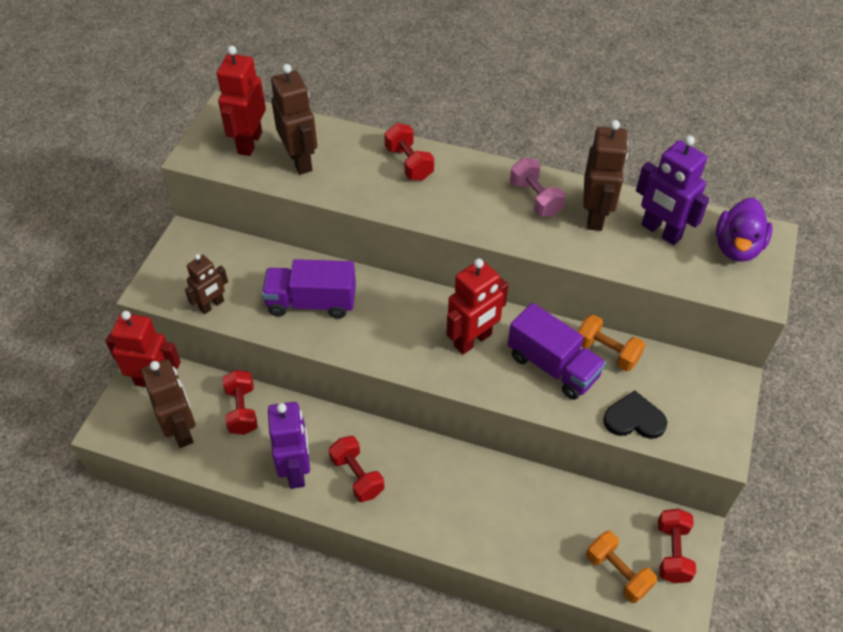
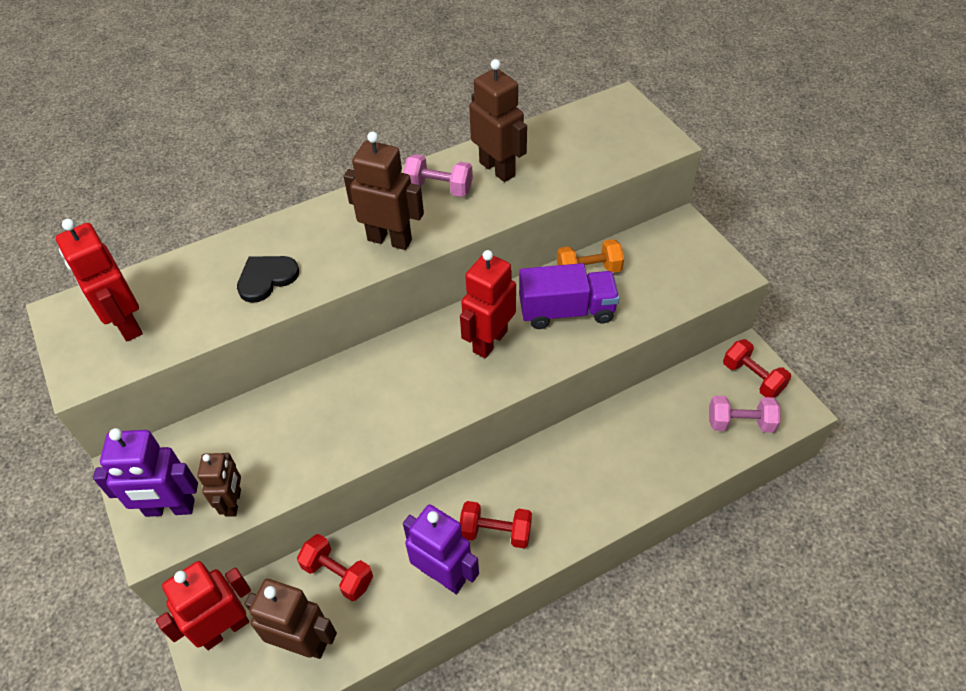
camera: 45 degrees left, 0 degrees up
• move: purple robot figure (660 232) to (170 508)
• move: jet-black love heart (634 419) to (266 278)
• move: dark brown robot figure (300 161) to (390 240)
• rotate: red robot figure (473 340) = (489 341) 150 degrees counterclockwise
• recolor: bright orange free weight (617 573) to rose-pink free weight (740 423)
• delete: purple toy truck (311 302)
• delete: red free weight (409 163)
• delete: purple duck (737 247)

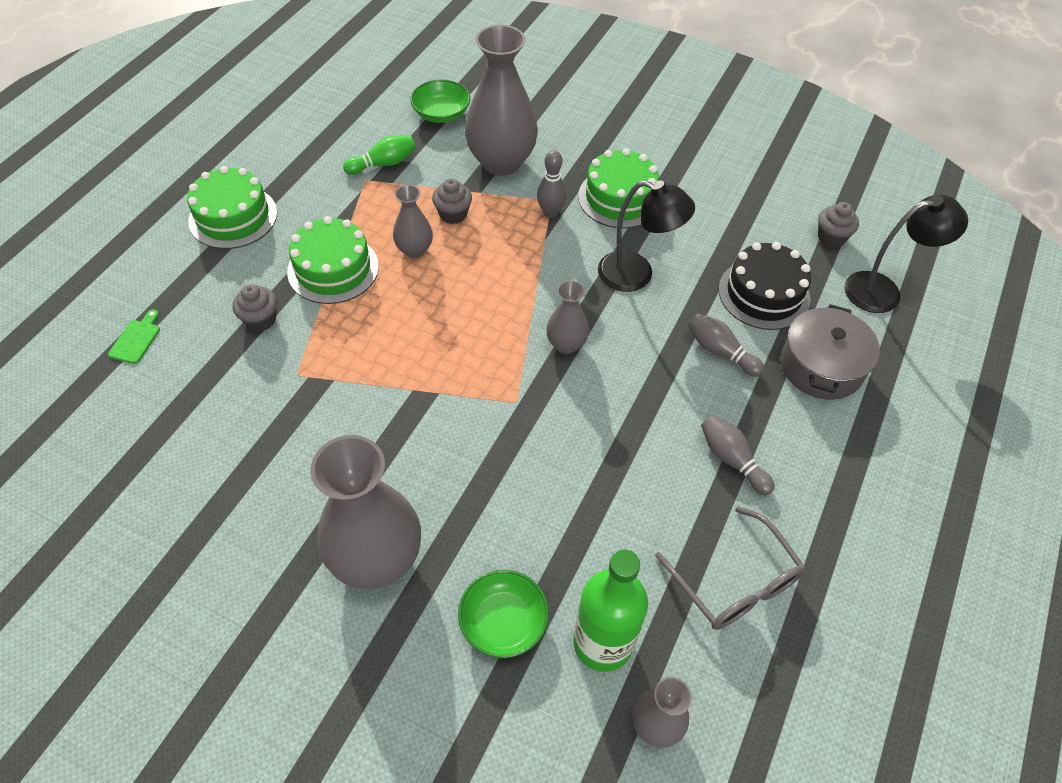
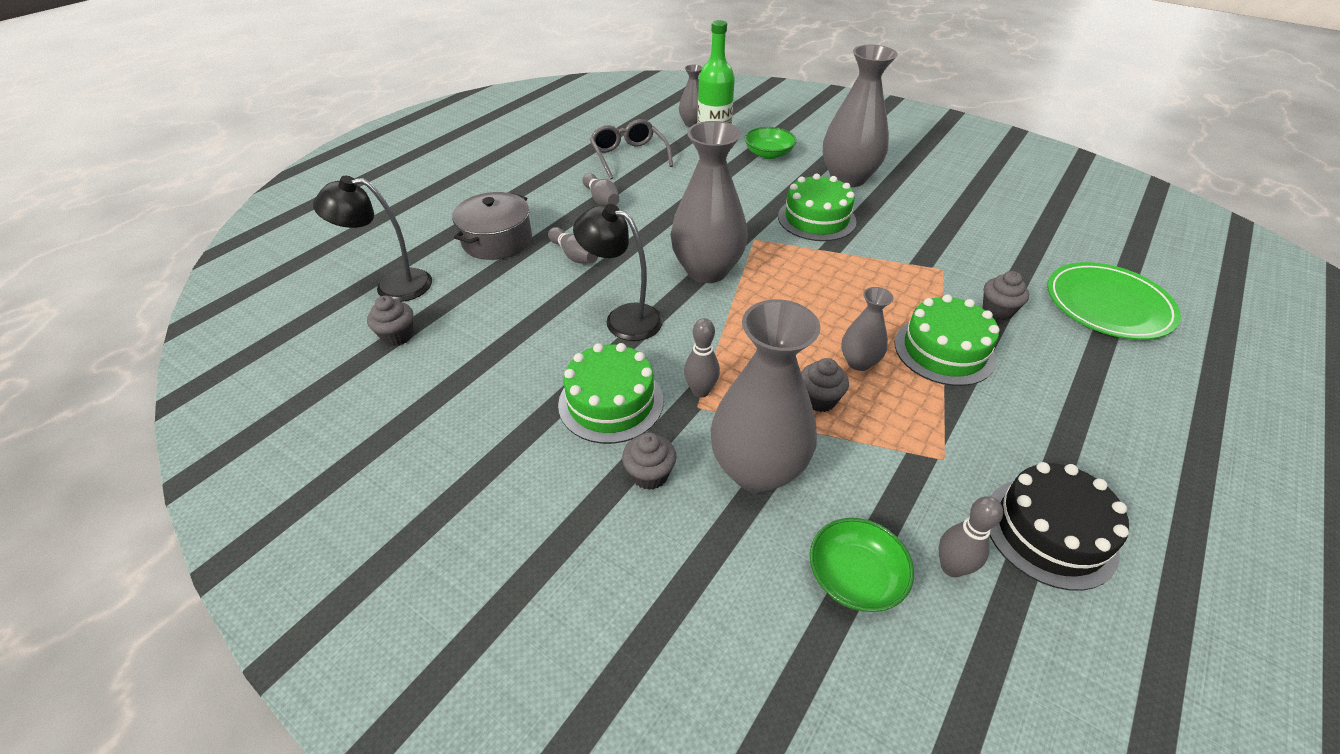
camera: 170 degrees left, 10 degrees down
• insert: gray cupcake (650 474)
• resize: gray vase (566 344) = (707 270) x1.97
• move: leaf-green layer cake (233 217) to (816 219)
• insert: gray tenpin (951 567)
• move: jet-black layer cake (764 294) to (1049 532)
• replace: leaf-green chopping board (136 339) to leaf-green dinner plate (1108 305)
• delete: leaf-green tenpin (383 164)

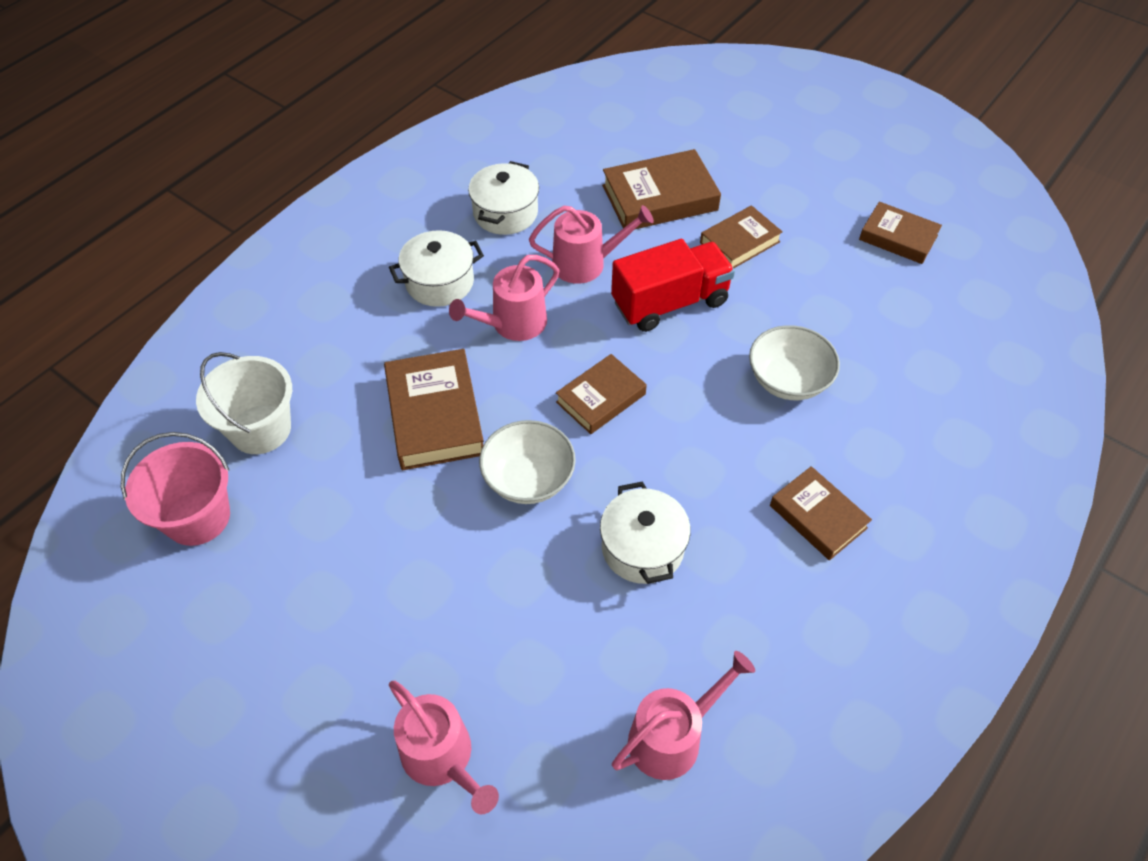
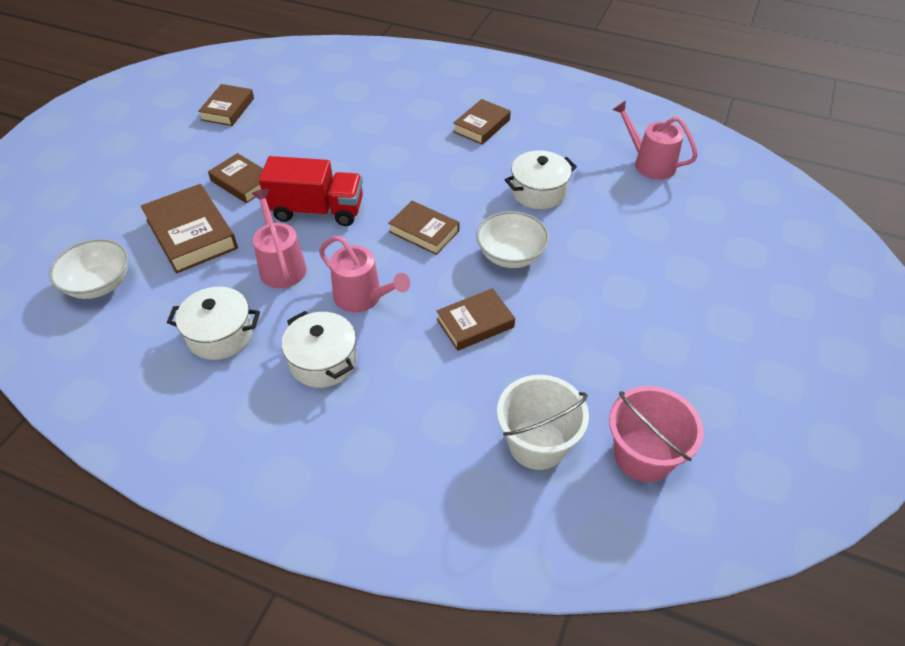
camera: 105 degrees left, 5 degrees down
• move: snow-white serving bowl (788 380) to (99 284)
• rotate: red toy truck (670 302) = (317 210) 135 degrees clockwise
• resize: dark brown hardback (435 415) = (475 323) x0.65
• delete: rose-pink watering can (442 758)

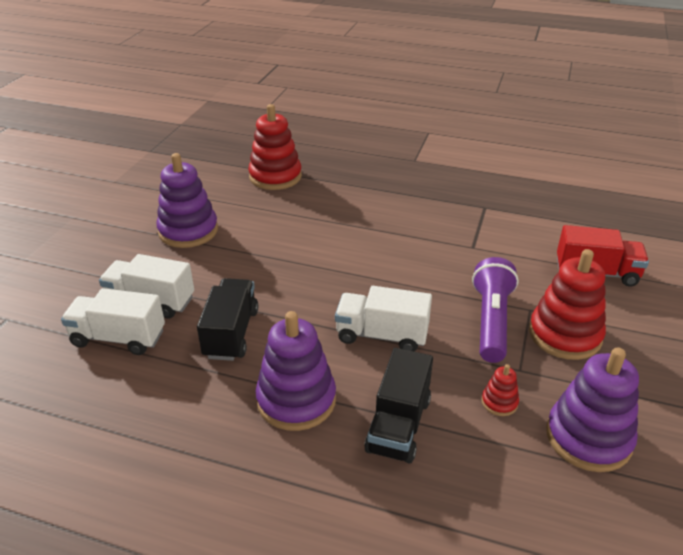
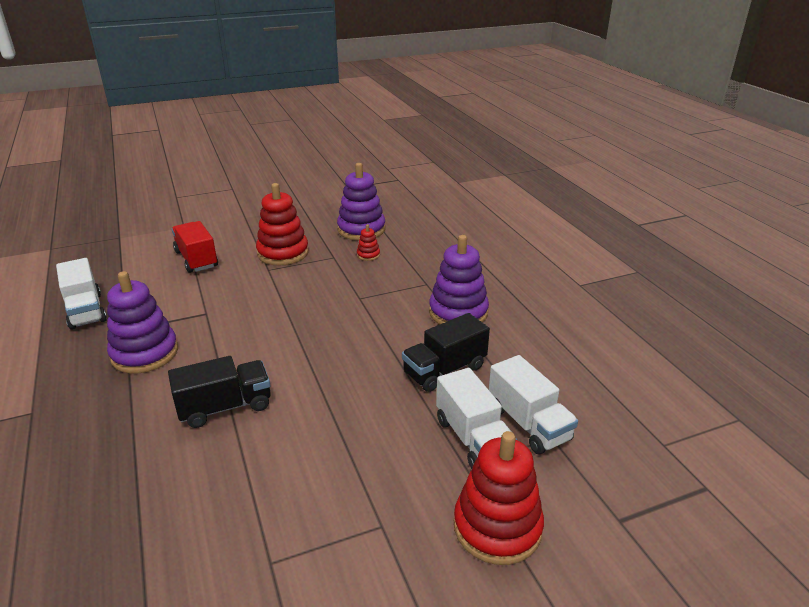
camera: 130 degrees left, 5 degrees down
• move: snow-white toy truck (382 335) to (85 311)
• move: purple stacking toy (188 231) to (145 353)
• move: jet-black toy truck (398 425) to (225 407)
• move: red stacking toy (275 177) to (497 527)
• delete: purple pocket torch (491 321)

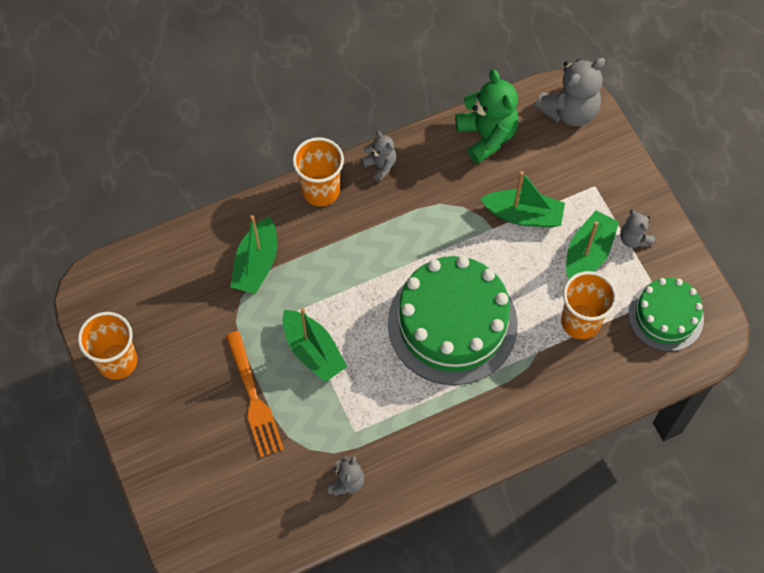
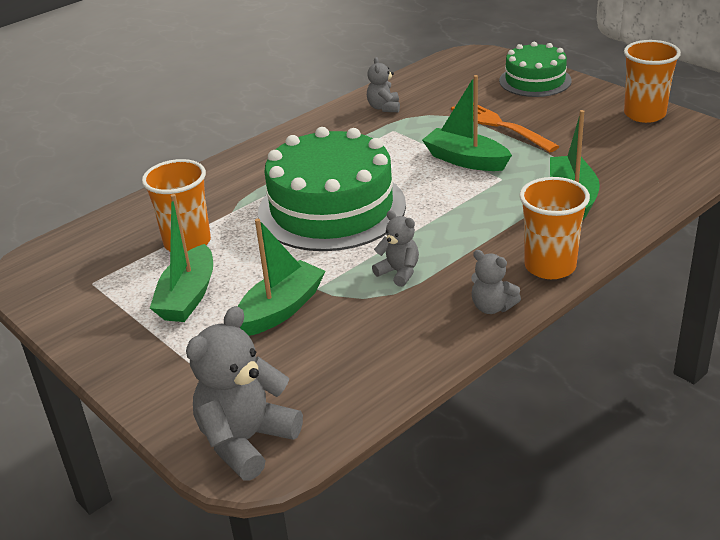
camera: 165 degrees right, 30 degrees down
• rotate: leaf-green toy boat (523 215) = (281 309) 135 degrees clockwise
• move: gray teddy (634 238) to (399 272)
• move: leaf-green layer cake (666 316) to (535 80)
• delete: leaf-green teddy (486 136)

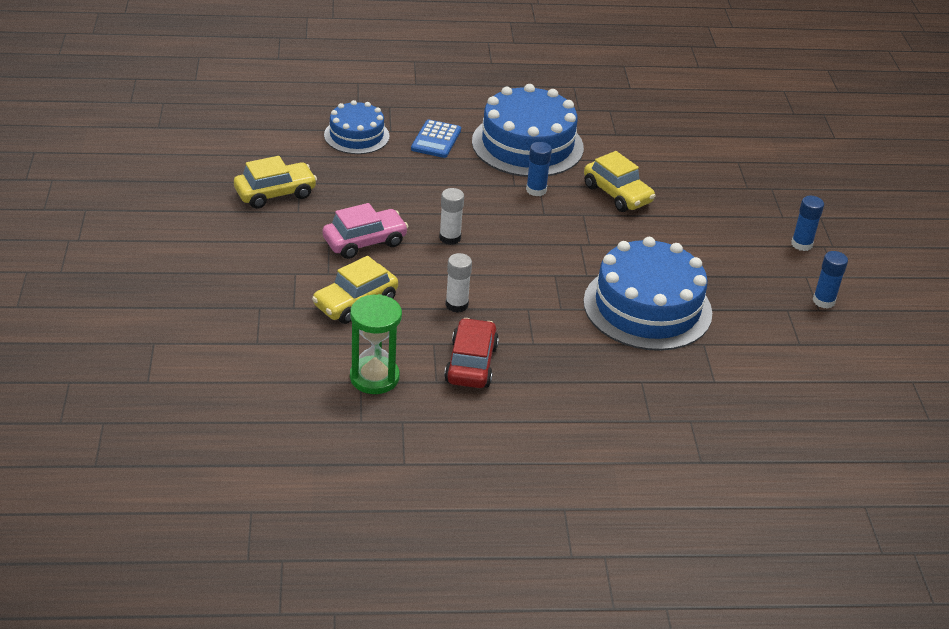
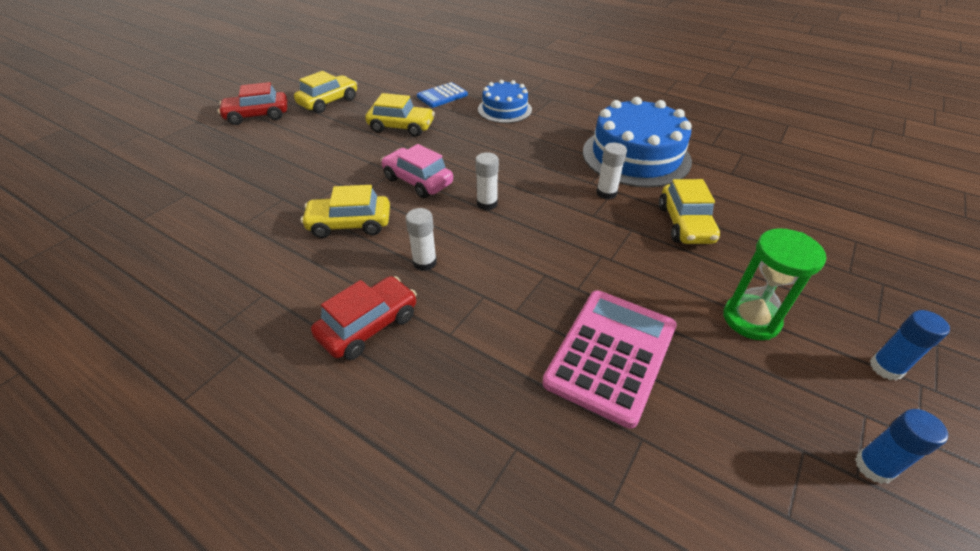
camera: 40 degrees right, 5 degrees up
• insert: red toy car (257 116)
• insert: golden toy car (328 102)
• rotate: rose-pink toy car (365 242) = (418 181) 150 degrees counterclockwise
• move: cobalt pocket calculator (436 140) to (442 96)
• replace: cobalt layer cake (647 307) to rose-pink pocket calculator (611 355)
• recolor: cobalt glue (536 190) to snow-white glue (606 193)
• move: leaf-green hourglass (374 377) to (751 319)

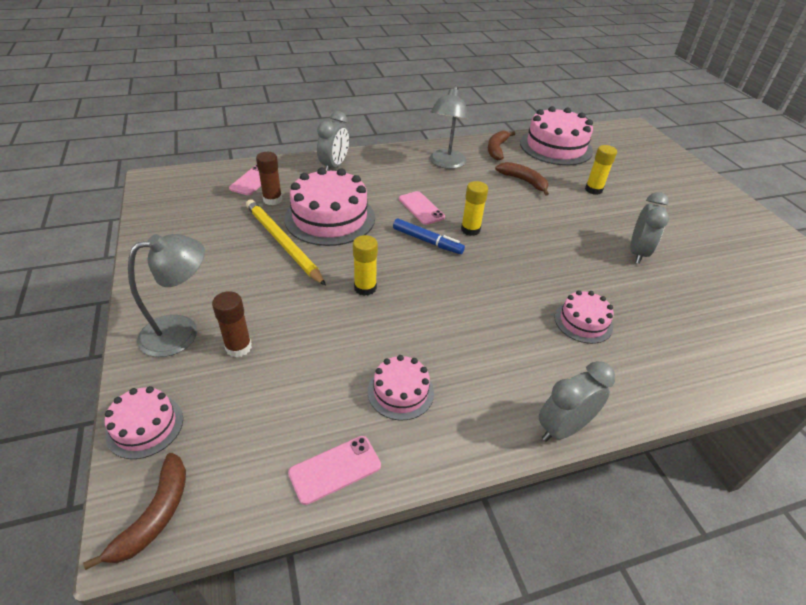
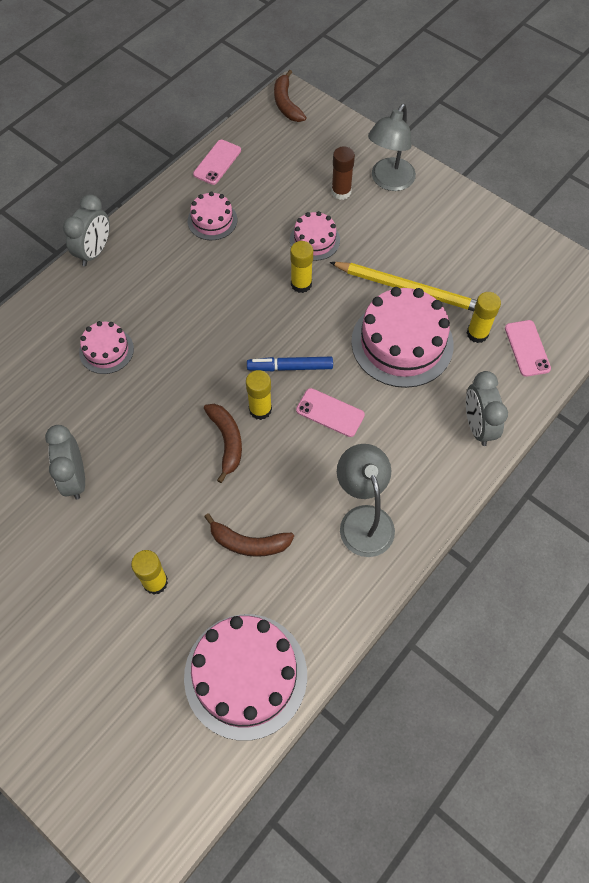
camera: 150 degrees right, 20 degrees up
• move: dark brown banana fruit (496 149) to (227 441)
• move: rose-pink layer cake (145 426) to (314 240)
• recolor: dark brown glue (272 200) to golden glue (477 333)

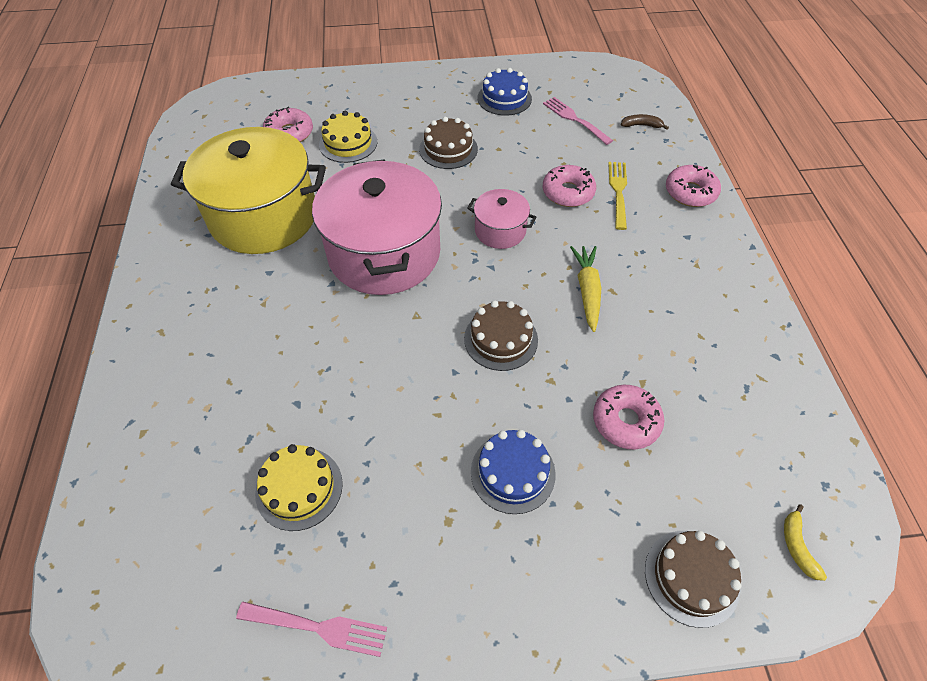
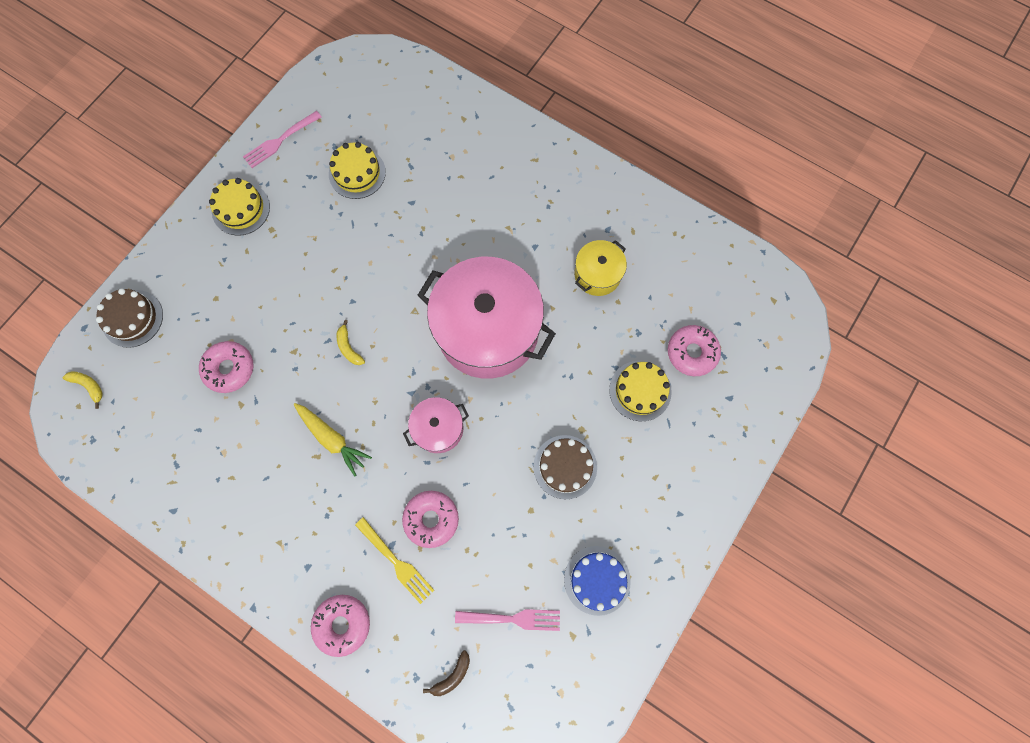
camera: 130 degrees right, 20 degrees up
• insert: golden layer cake (241 209)
• replace: dark brown layer cake (501 339) to golden banana fruit (349 347)
• resize: golden pot (264 216) = (597 274) x0.47
• delete: cobalt layer cake (513 472)

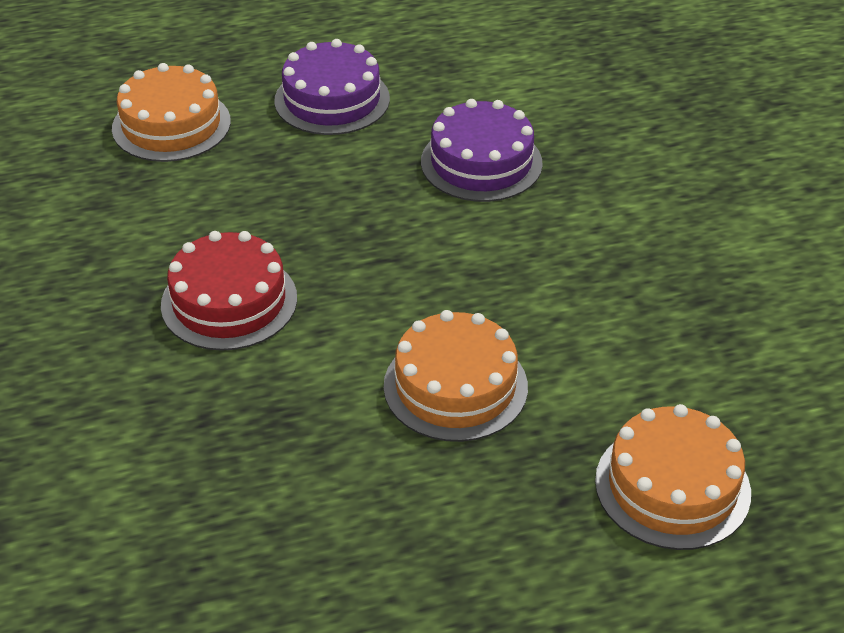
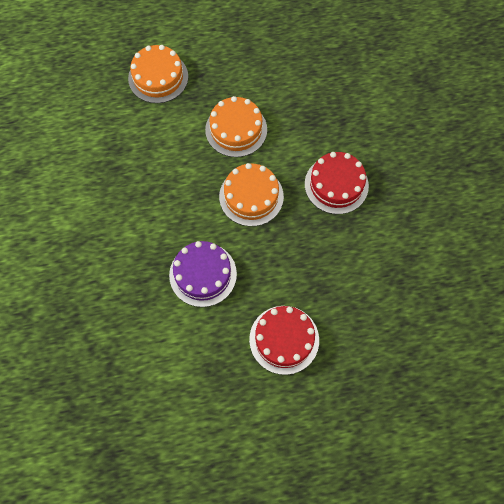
camera: 175 degrees left, 25 degrees up
• move: bright orange layer cake (171 125) to (251 196)
• recolor: purple layer cake (332 100) to red layer cake (284 339)

